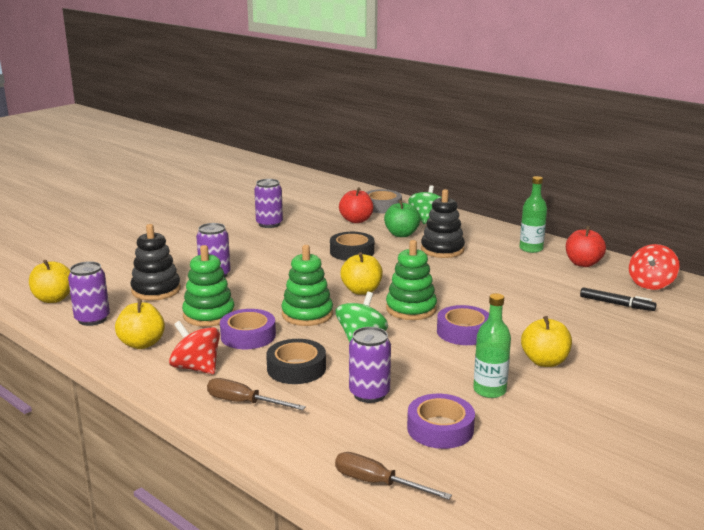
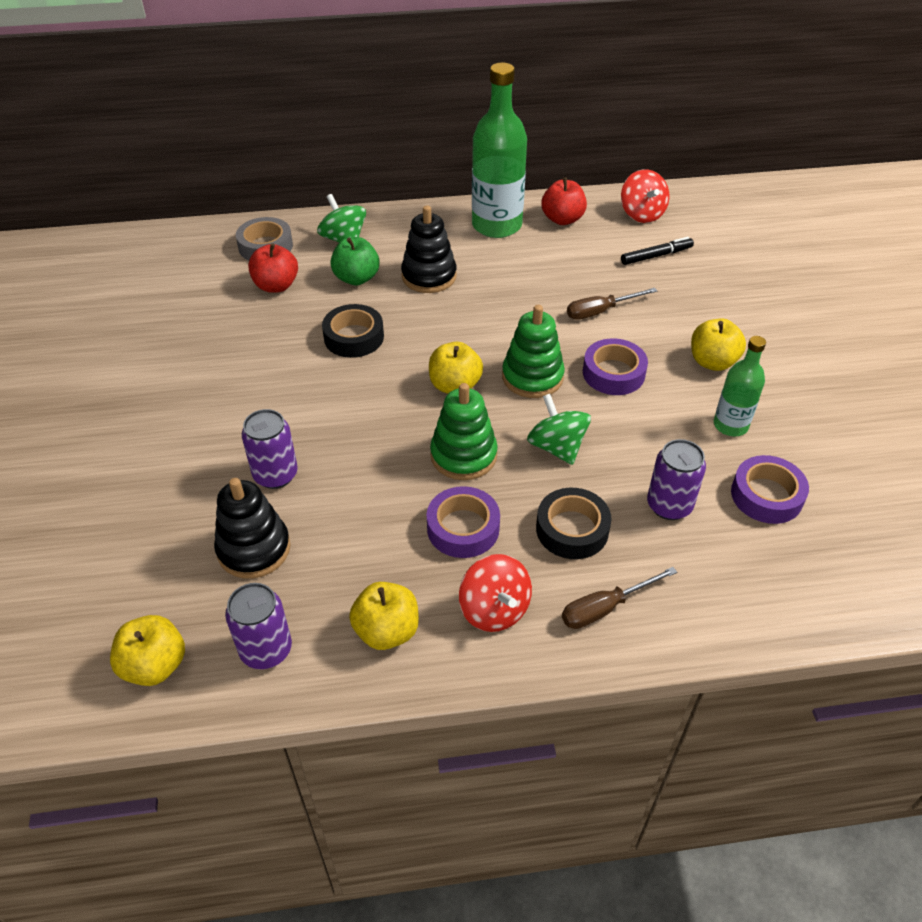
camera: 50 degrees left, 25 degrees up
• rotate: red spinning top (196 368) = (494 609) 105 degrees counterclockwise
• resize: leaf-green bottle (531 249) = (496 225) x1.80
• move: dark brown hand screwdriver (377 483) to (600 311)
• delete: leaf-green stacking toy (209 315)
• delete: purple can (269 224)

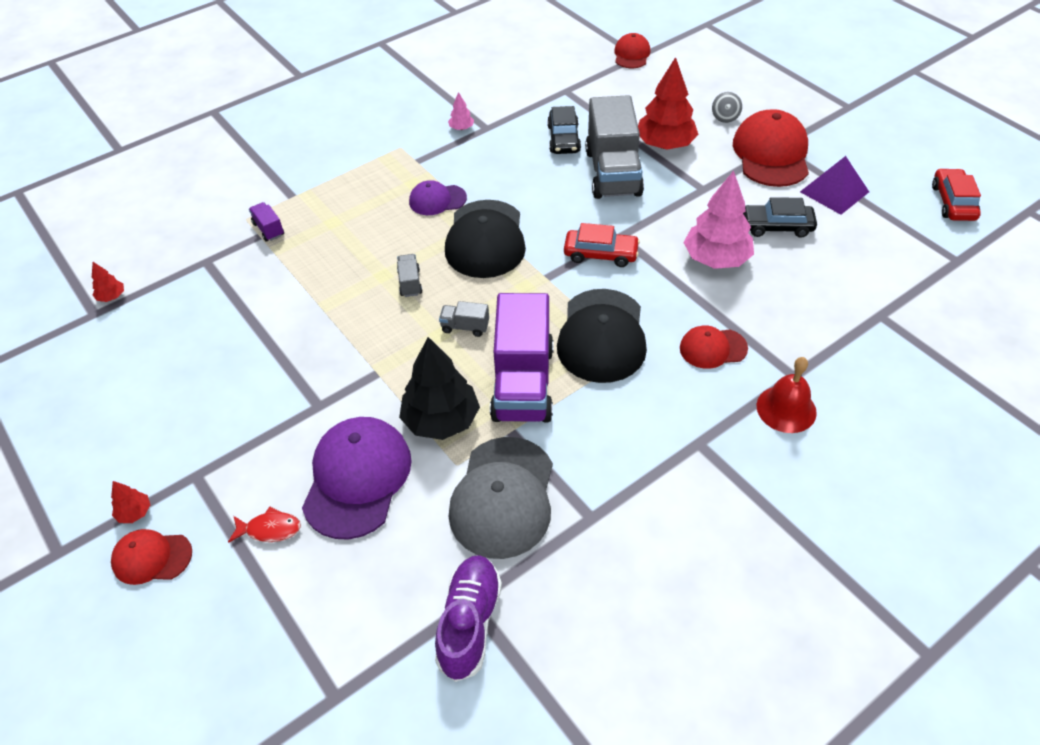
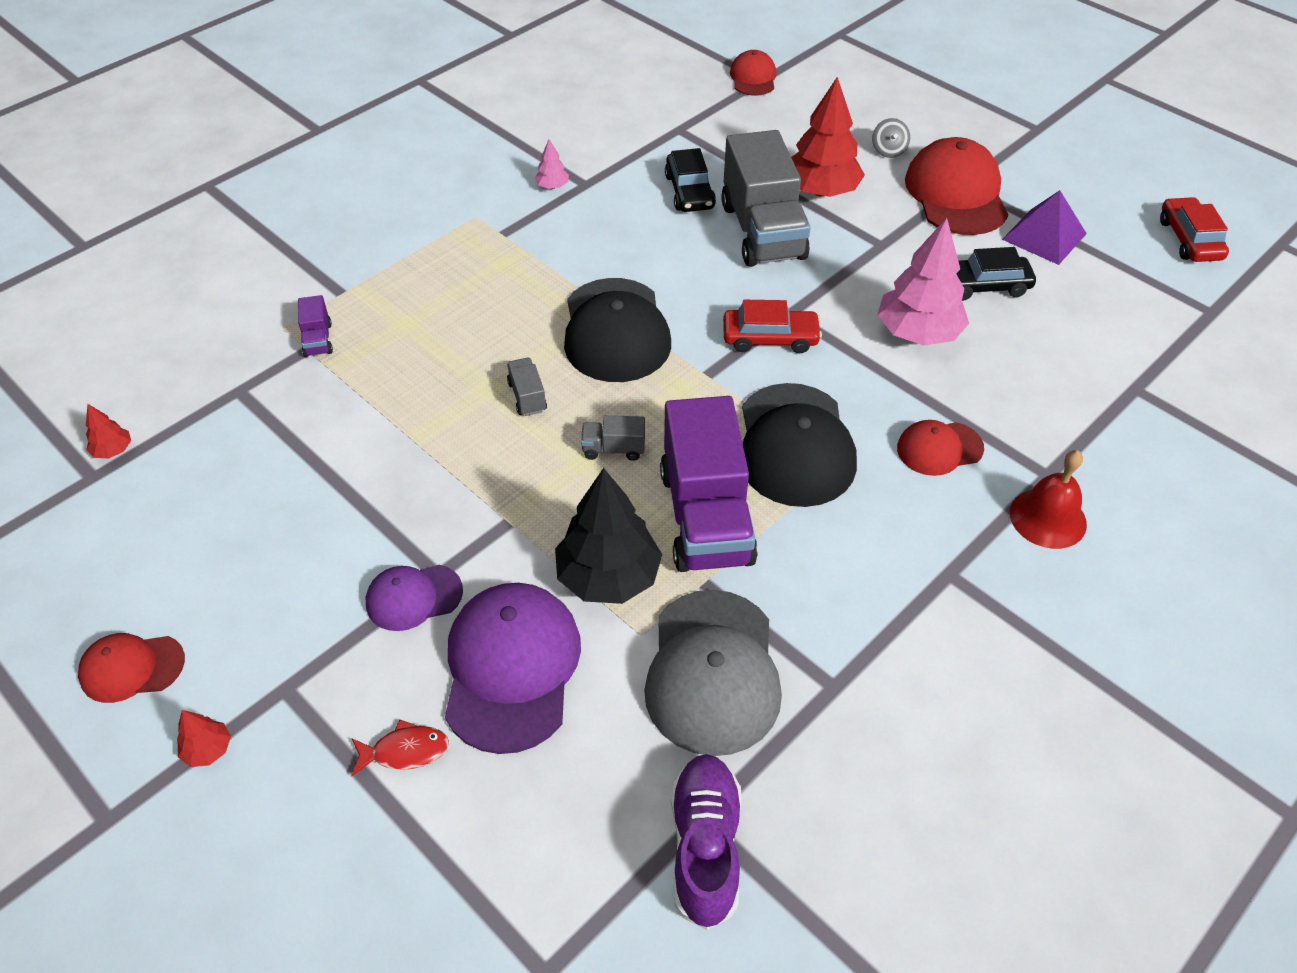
camera: 10 degrees left, 0 degrees up
• move: red baseball cap (152 557) to (132 668)
• rotate: purple toy truck (268 229) = (318 340) 150 degrees counterclockwise
• move: purple baseball cap (437 200) to (413 597)

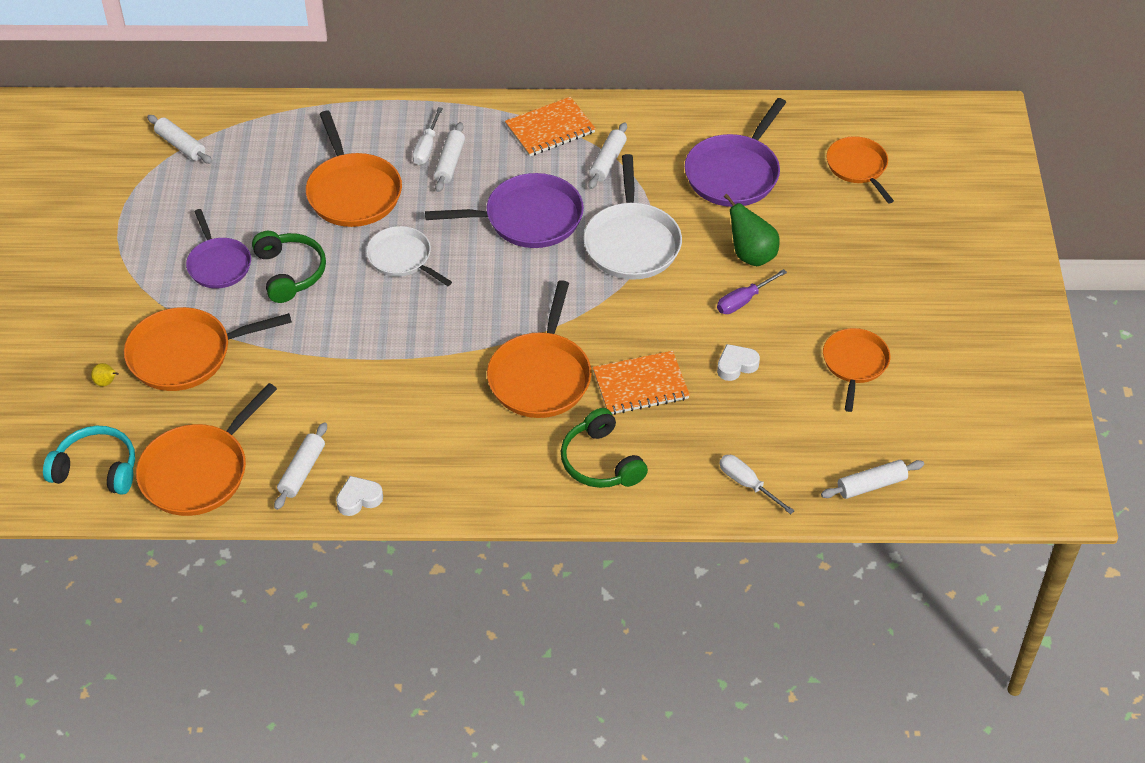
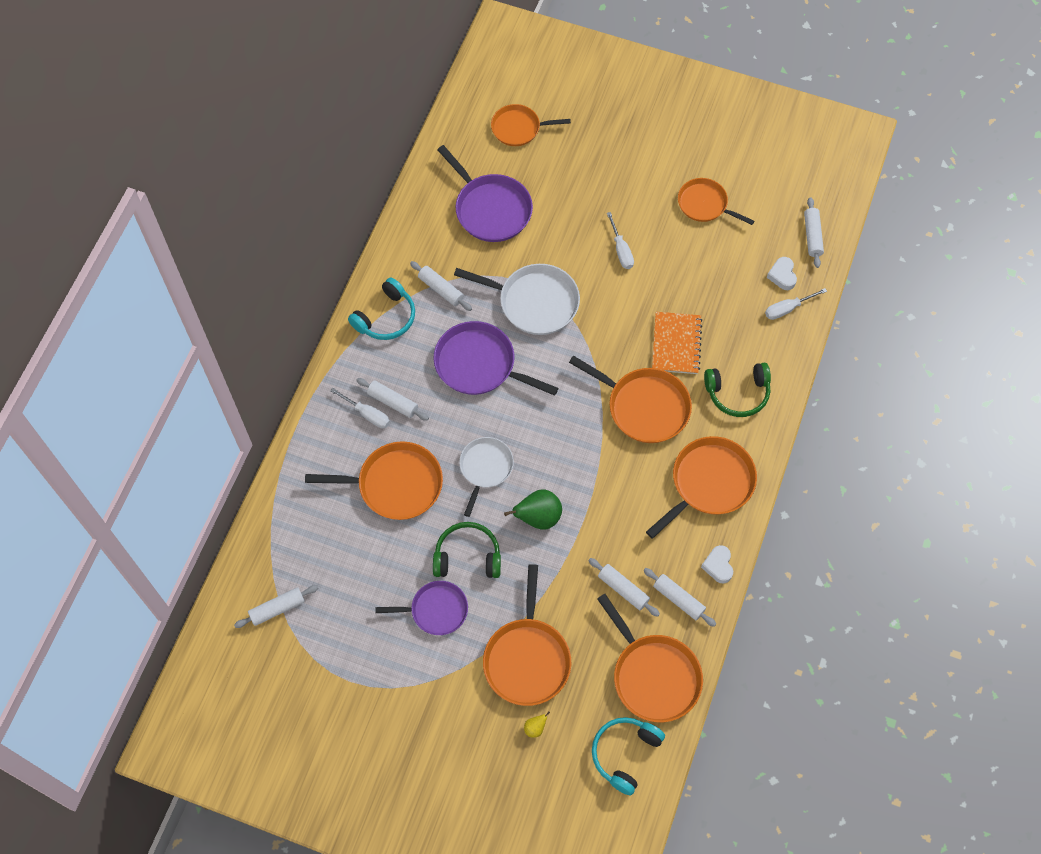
camera: 70 degrees left, 15 degrees up
• replace: bright orange notepad (550 129) to turquoise headset (386 317)
• rotate: purple frying pan (528 218) = (479 364) 75 degrees counterclockwise
• rotate: snow-white frying pan (402 258) = (485 468) 135 degrees clockwise
• move: leaf-green toy pear (751 255) to (538 517)
• insert: snow-white pastry roller (623 589)
• recolor: purple hand screwdriver (743 301) to snow-white hand screwdriver (621 250)
• insert: bright orange frying pan (709 483)
• move: snow-white love heart (736 365) to (782 275)

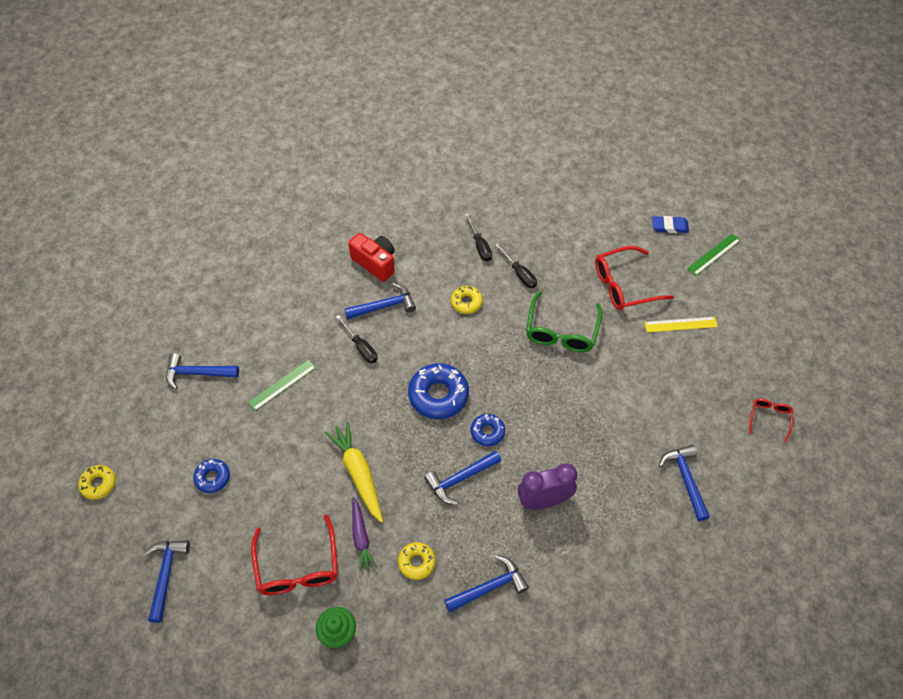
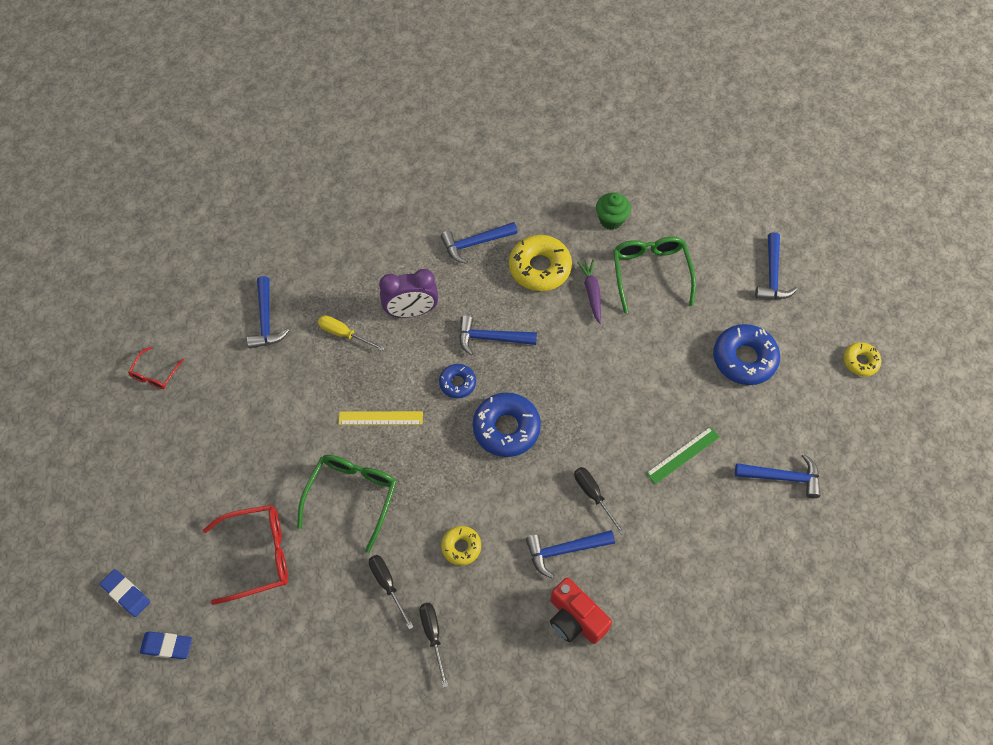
camera: 175 degrees left, 5 degrees up
• replace: leaf-green ruler (713 254) to cobalt gum eraser (126 594)
• insert: golden hand screwdriver (344 334)
• move: golden ruler (680 324) to (380 418)
• rotate: cobalt claw hammer (460 479) = (491 338) 150 degrees counterclockwise
• resize: golden glazed donut (416 562) = (540 268) x1.79
• recolor: red eyeglasses (297 566) to leaf-green eyeglasses (650 273)
• resize: cobalt glazed donut (212 478) = (744 359) x1.79
• delete: golden toy carrot (358 474)

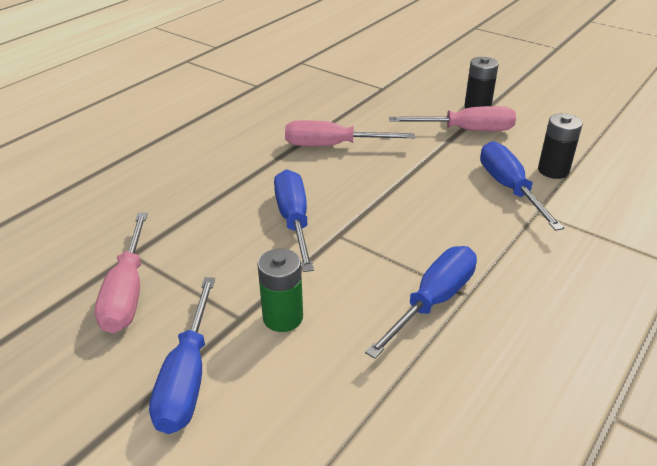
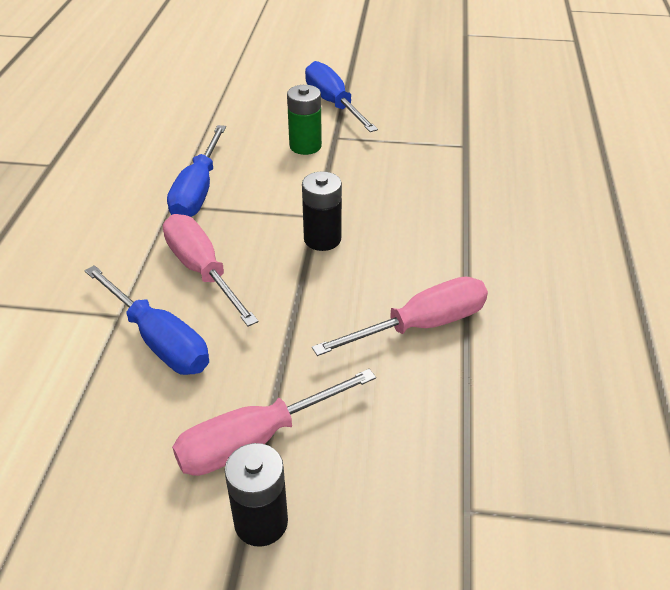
camera: 150 degrees right, 5 degrees up
• move: rose-pink hand screwdriver (127 292) to (202 270)
• move: jet-black power cell (553 170) to (322 239)
• delete: cobalt hand screwdriver (294 220)

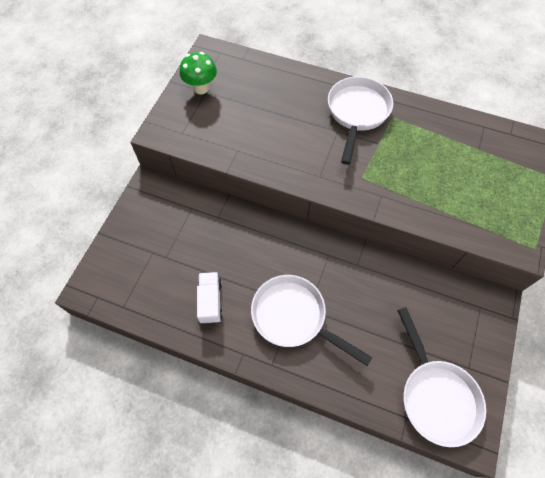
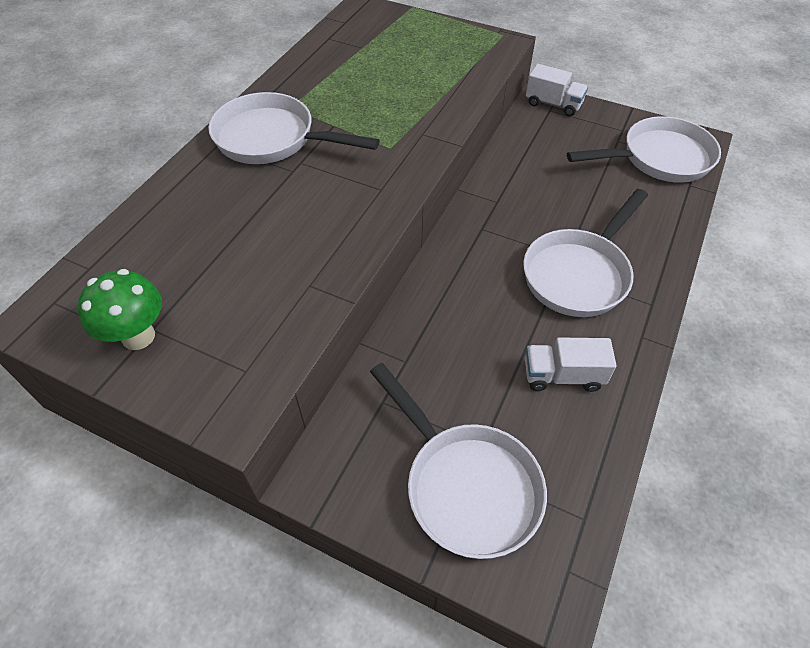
camera: 85 degrees left, 10 degrees down
• insert: snow-white frying pan (466 485)
• insert: snow-white toy truck (553 104)

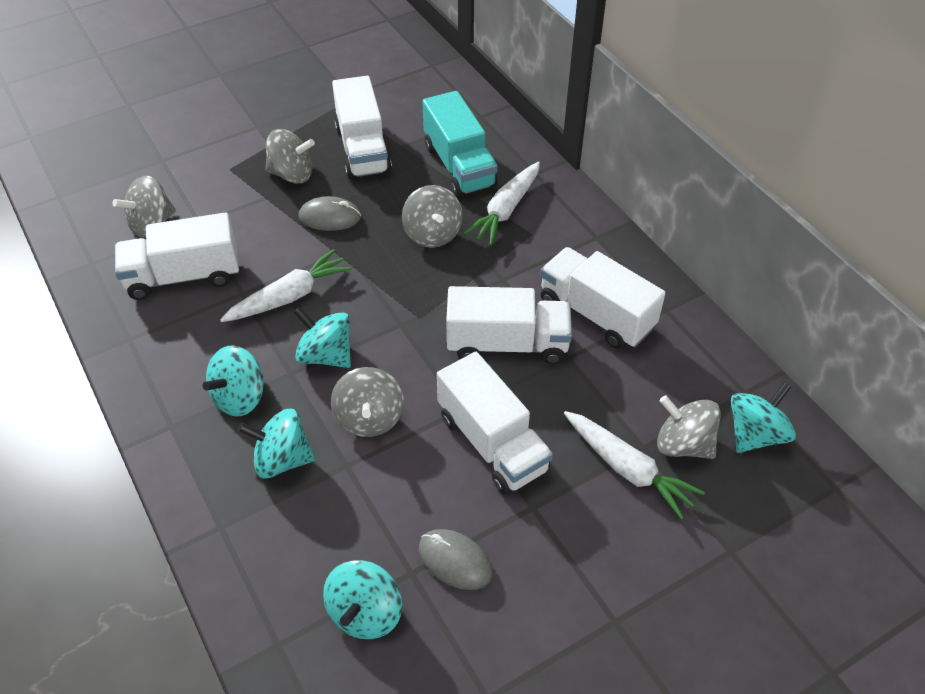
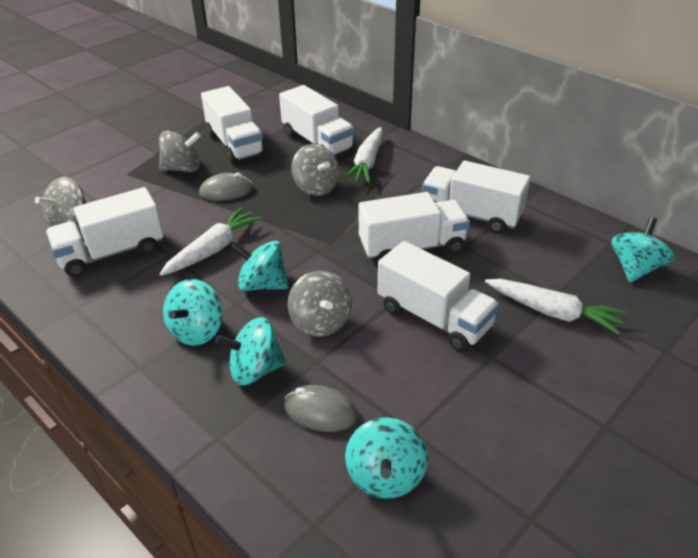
camera: 15 degrees left, 10 degrees down
• recolor: turquoise toy truck (459 166) to snow-white toy truck (317 142)
• move: gray computer mouse (454 561) to (320 411)
• delete: gray spinning top (683 444)

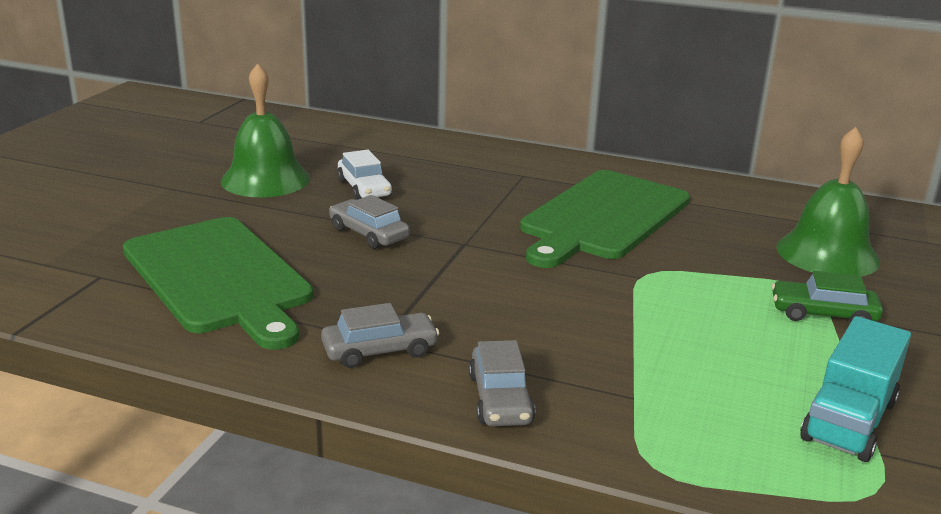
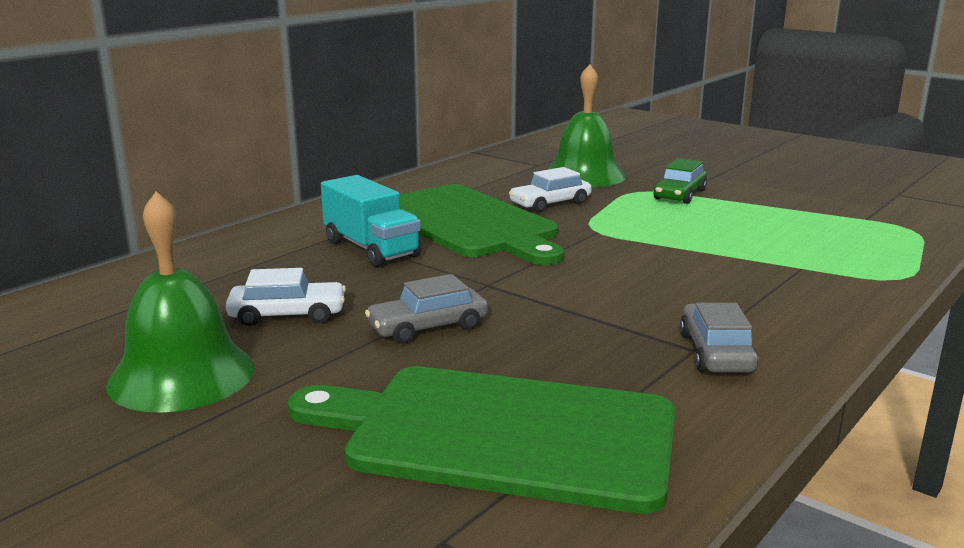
camera: 70 degrees left, 5 degrees down
• rotate: leaf-green chopping board (219 278) = (500 434) 150 degrees counterclockwise
• move: turquoise toy truck (849 420) to (371 249)
• insert: snow-white toy car (550 204)
• delete: gray toy car (500 399)

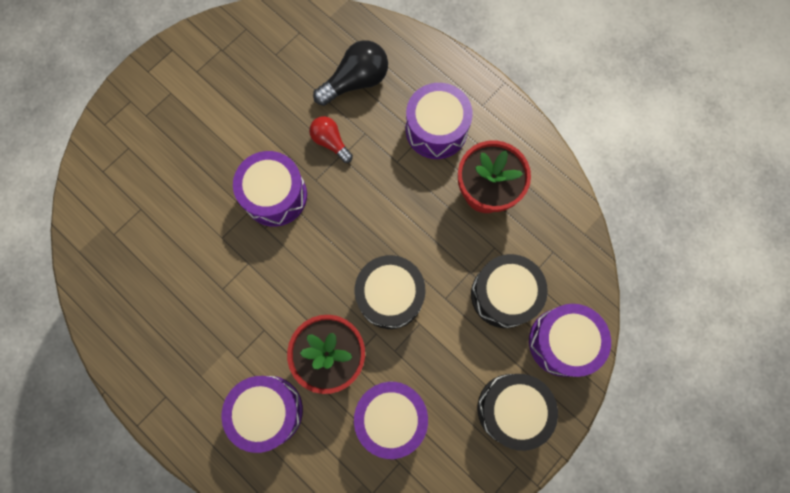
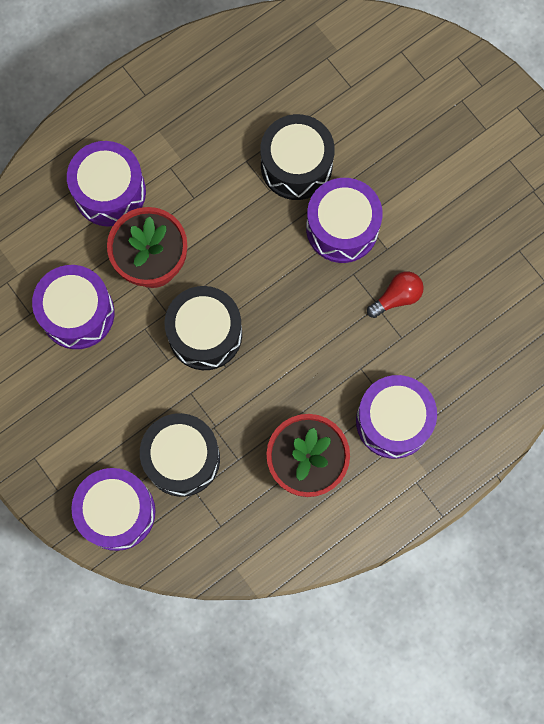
camera: 100 degrees right, 0 degrees up
• move: jet-black drum (511 409) to (296 166)
• delete: jet-black lightbulb (356 81)

